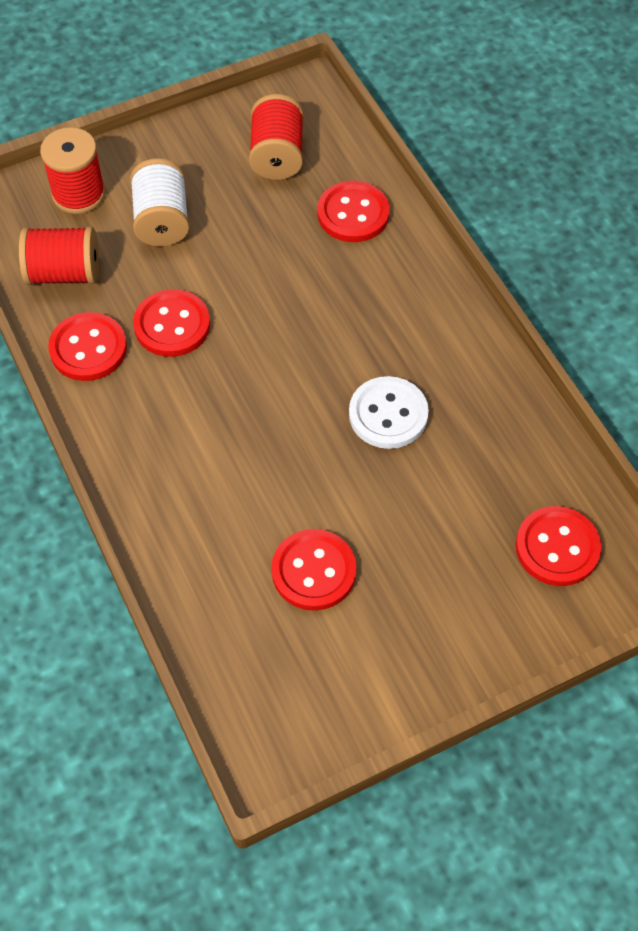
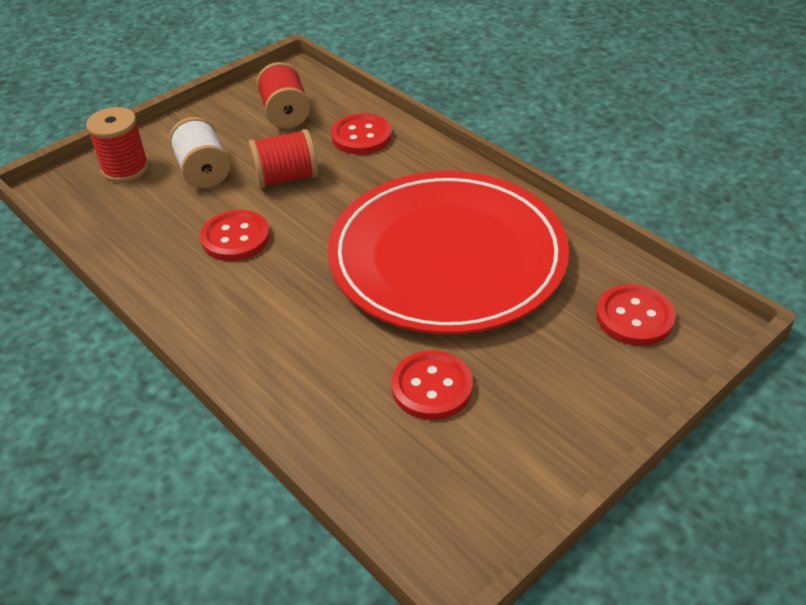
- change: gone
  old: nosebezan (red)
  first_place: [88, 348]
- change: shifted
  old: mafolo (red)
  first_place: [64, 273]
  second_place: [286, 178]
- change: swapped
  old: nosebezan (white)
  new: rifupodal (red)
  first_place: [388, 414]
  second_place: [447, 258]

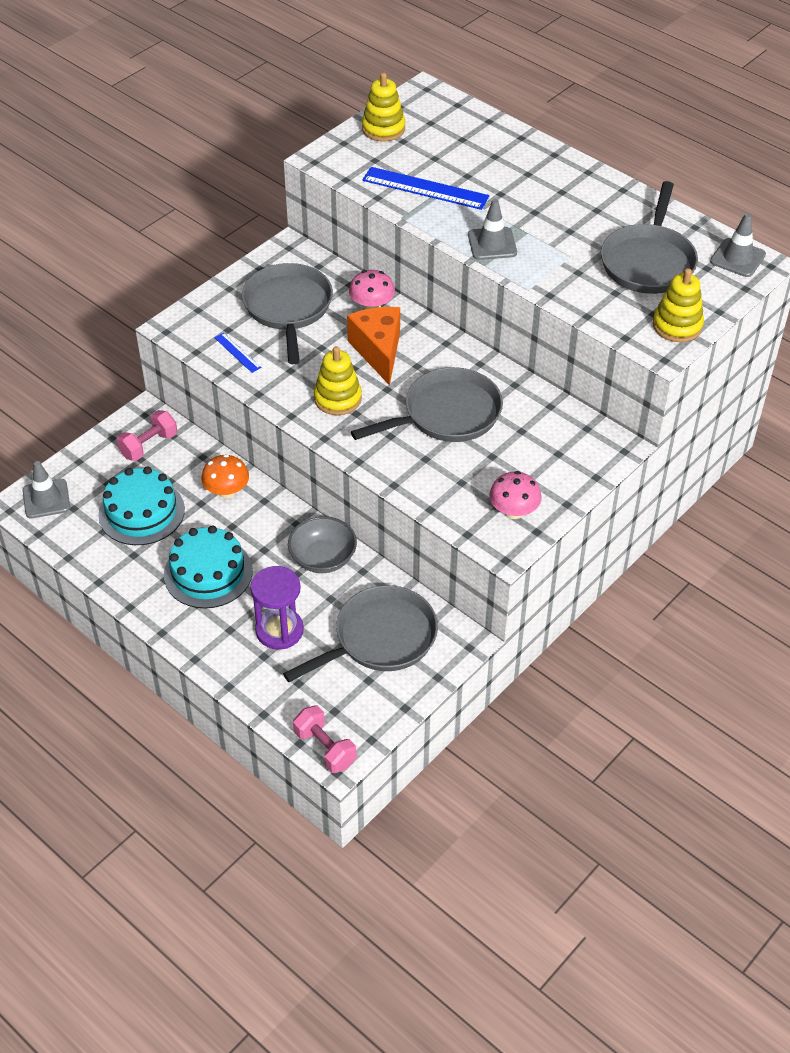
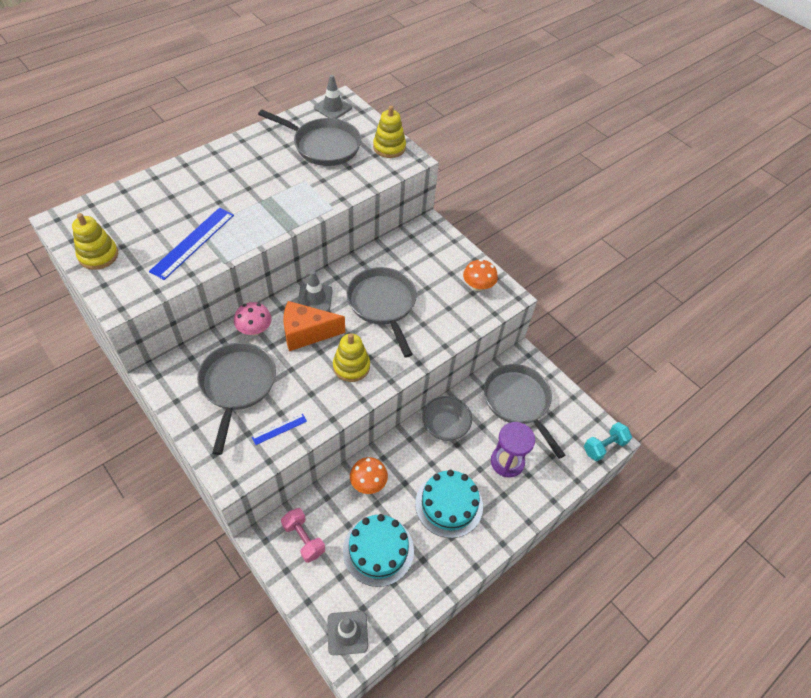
- change: shifted
  old: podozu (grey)
  first_place: [492, 244]
  second_place: [315, 298]
- change: repainted
  old: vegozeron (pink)
  new: vegozeron (turquoise)
  first_place: [325, 748]
  second_place: [604, 446]
- change: repainted
  old: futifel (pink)
  new: futifel (orange)
  first_place: [513, 511]
  second_place: [478, 286]
- change: rotated
  old: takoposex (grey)
  first_place: [288, 308]
  second_place: [237, 386]
  degrees: 90

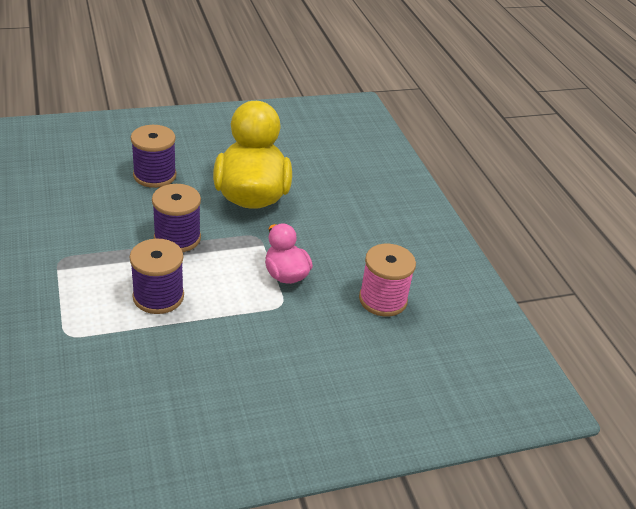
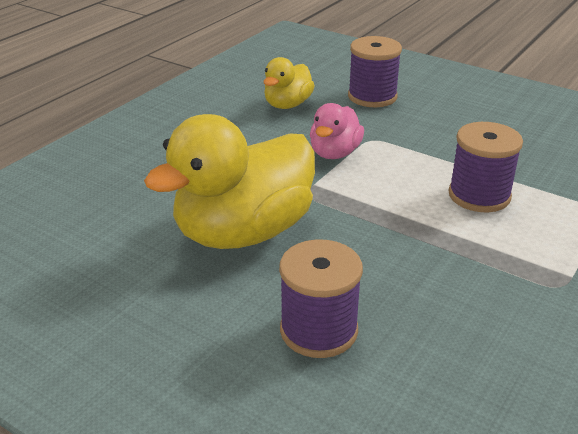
- change: shifted
  old: mafolo (purple)
  first_place: [177, 238]
  second_place: [372, 96]
- change: swapped
  old: mafolo (pink)
  new: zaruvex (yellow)
  first_place: [383, 300]
  second_place: [287, 105]

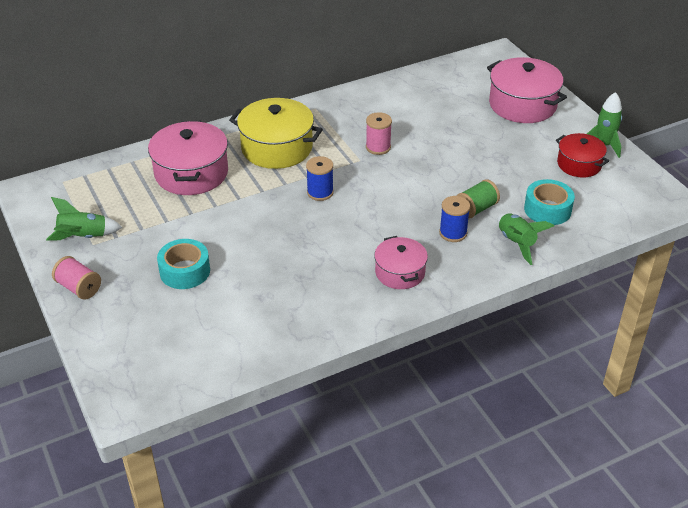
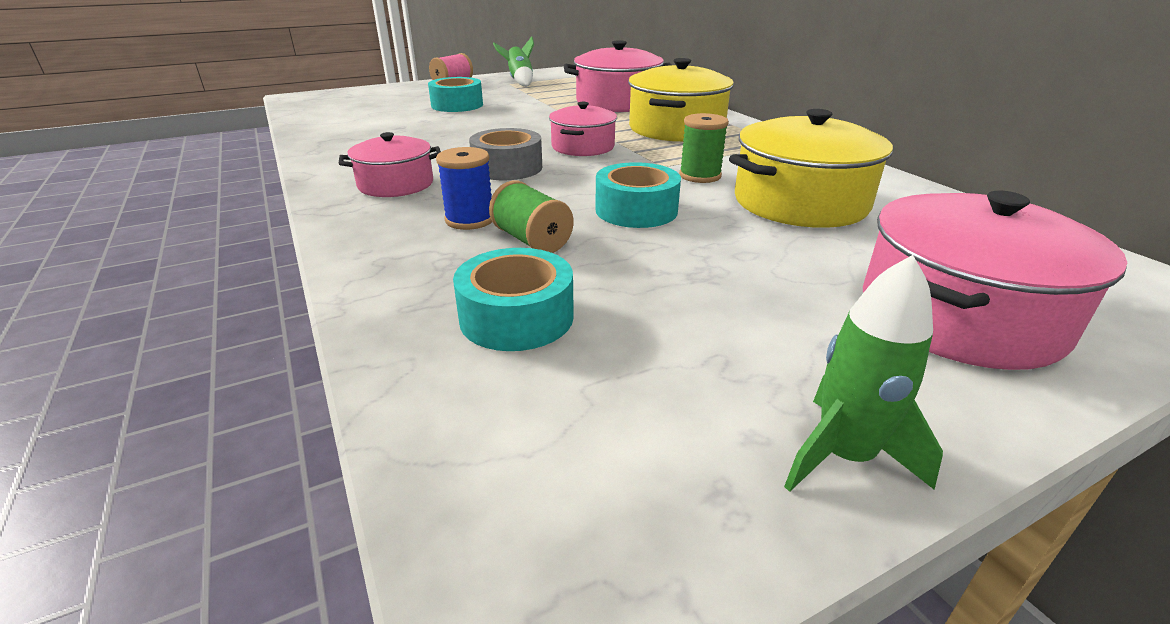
- change: gone
  old: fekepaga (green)
  first_place: [516, 242]
- change: gone
  old: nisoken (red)
  first_place: [579, 164]
- change: new
  new: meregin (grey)
  second_place: [507, 168]
- change: new
  new: meregin (turquoise)
  second_place: [636, 210]
- change: new
  new: nisoken (yellow)
  second_place: [800, 202]
- change: swapped
  old: mafolo (blue)
  new: nisoken (pink)
  first_place: [320, 192]
  second_place: [583, 147]
- change: repainted
  old: mafolo (pink)
  new: mafolo (green)
  first_place: [378, 147]
  second_place: [700, 176]

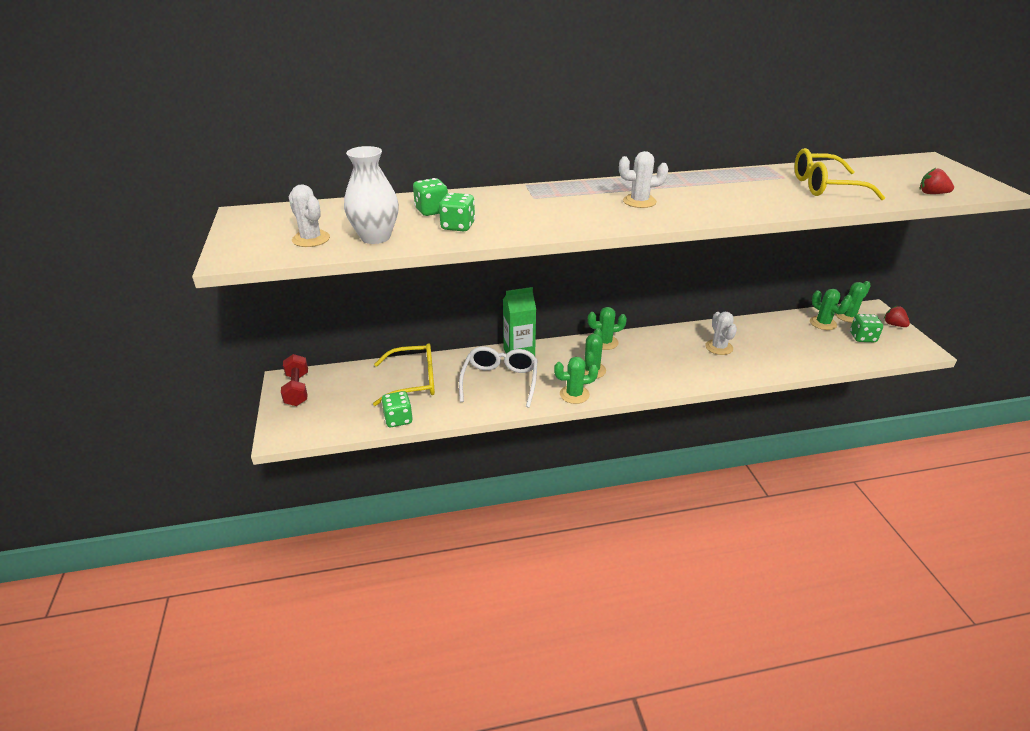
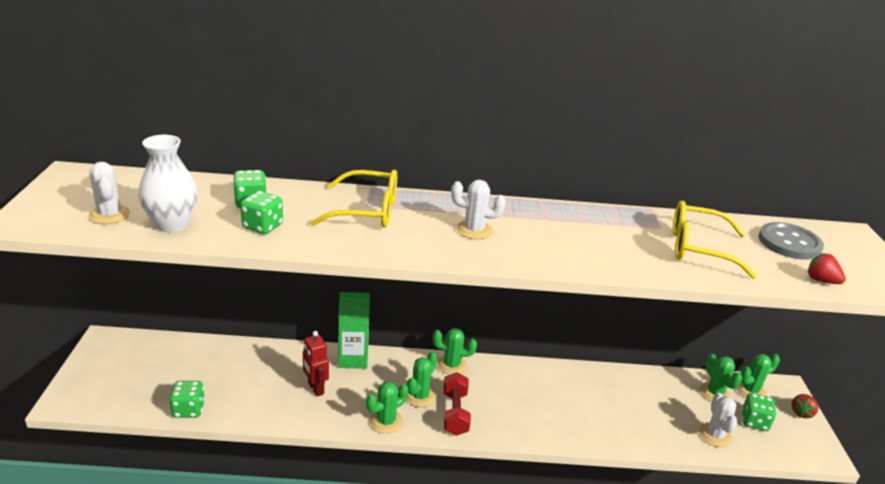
- change: new
  new: nosebezan (grey)
  second_place: [789, 243]
- change: shifted
  old: vegozeron (red)
  first_place: [297, 389]
  second_place: [455, 413]
- change: shifted
  old: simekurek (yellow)
  first_place: [413, 381]
  second_place: [366, 211]
- change: shifted
  old: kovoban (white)
  first_place: [719, 347]
  second_place: [715, 435]
- change: swapped
  old: simekurek (white)
  new: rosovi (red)
  first_place: [500, 382]
  second_place: [315, 388]
- change: rotated
  old: kovoban (green)
  first_place: [574, 394]
  second_place: [386, 421]
  degrees: -45
- change: rotated
  old: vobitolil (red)
  first_place: [894, 325]
  second_place: [801, 413]
  degrees: -120

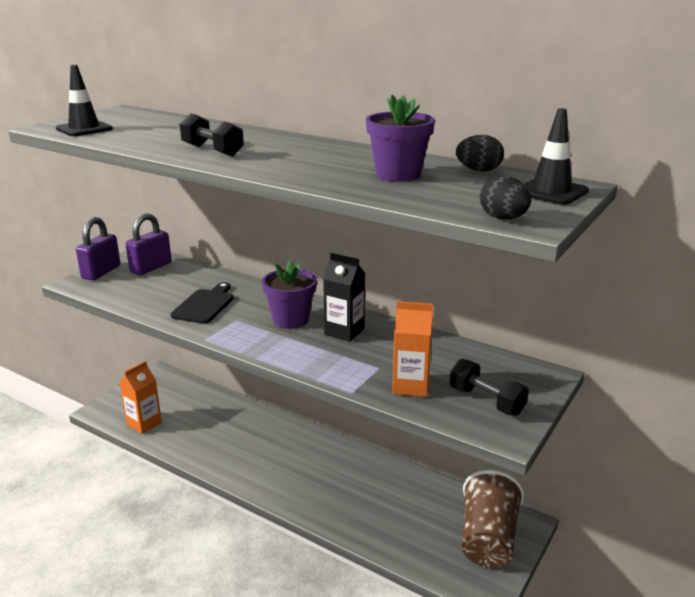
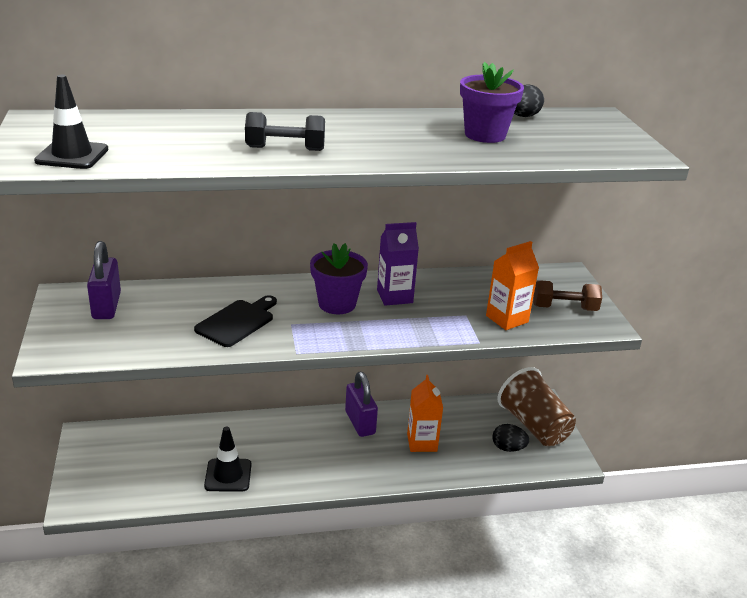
- change: shifted
  old: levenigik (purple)
  first_place: [101, 272]
  second_place: [360, 423]
- change: shifted
  old: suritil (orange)
  first_place: [144, 423]
  second_place: [422, 442]
- change: shifted
  old: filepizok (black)
  first_place: [503, 218]
  second_place: [508, 448]
- change: shifted
  old: podozu (black)
  first_place: [551, 192]
  second_place: [228, 475]
- change: repainted
  old: suritil (black)
  new: suritil (purple)
  first_place: [344, 331]
  second_place: [394, 296]
- change: repainted
  old: vegozeron (black)
  new: vegozeron (brown)
  first_place: [486, 401]
  second_place: [564, 308]
- change: rotated
  old: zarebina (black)
  first_place: [205, 305]
  second_place: [237, 322]
  degrees: 60

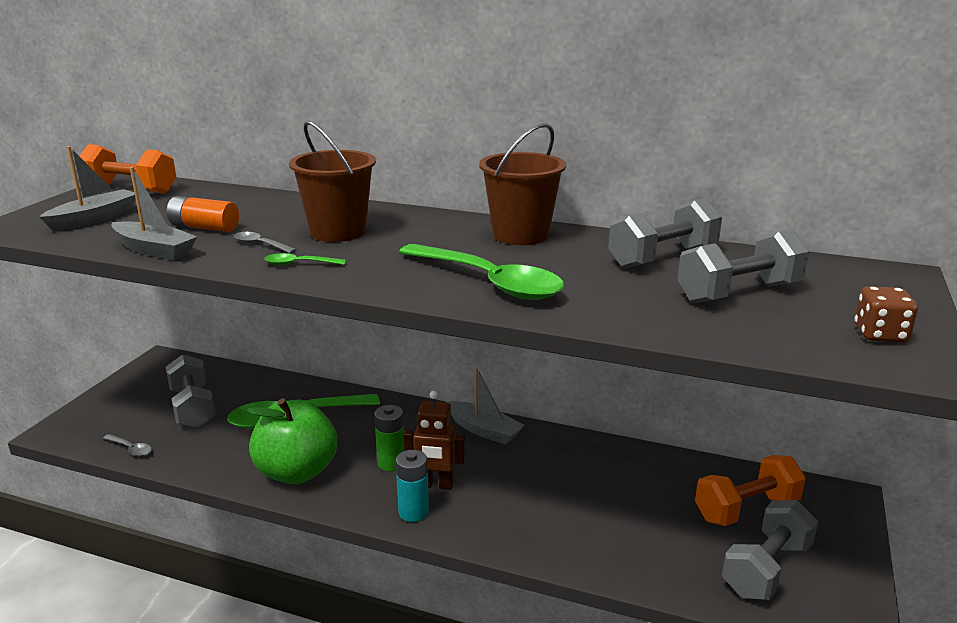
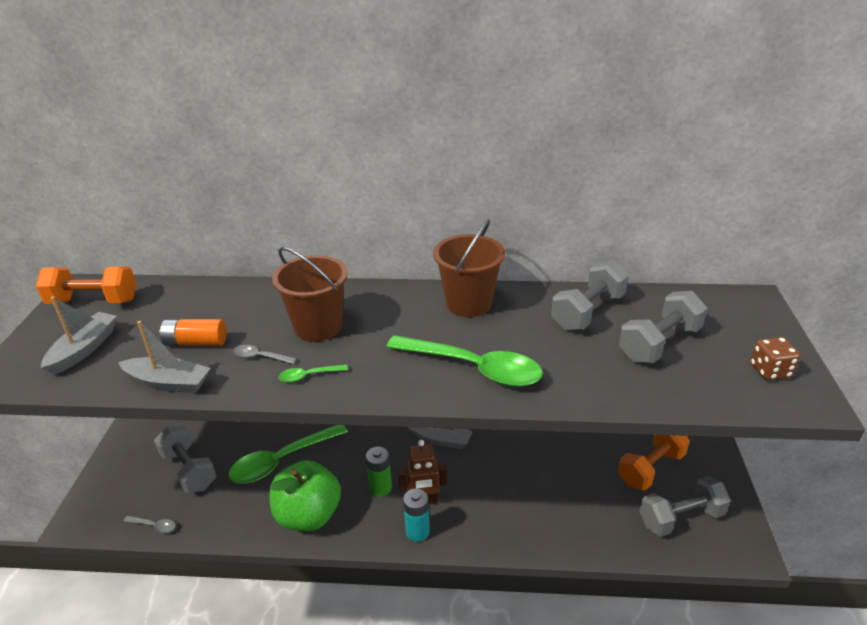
- change: rotated
  old: vegozeron (grey)
  first_place: [766, 569]
  second_place: [680, 518]
  degrees: 45

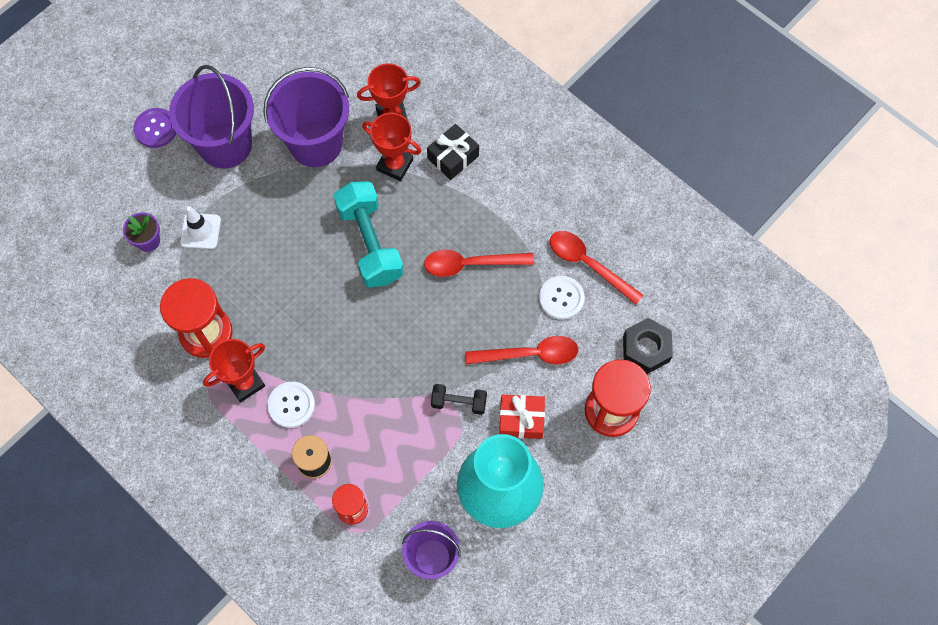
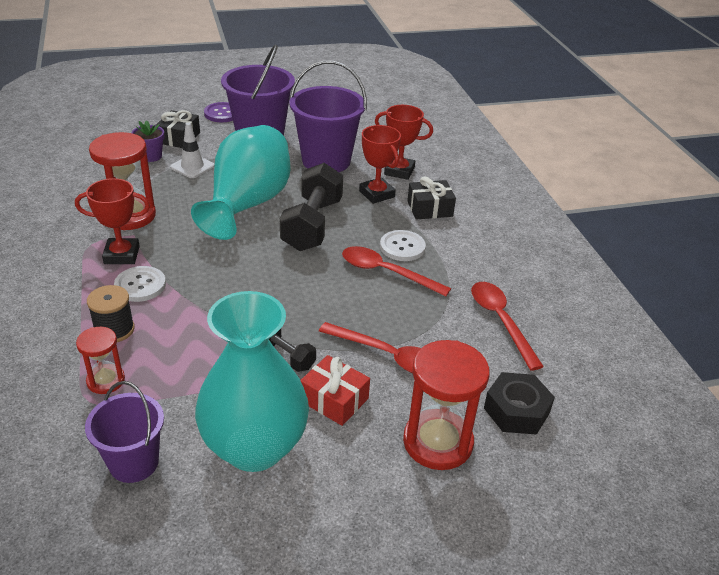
- change: new
  new: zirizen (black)
  second_place: [179, 138]
- change: new
  new: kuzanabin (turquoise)
  second_place: [247, 204]
- change: shifted
  old: nosebezan (white)
  first_place: [561, 298]
  second_place: [402, 247]
- change: repainted
  old: vegozeron (turquoise)
  new: vegozeron (black)
  first_place: [370, 243]
  second_place: [312, 225]

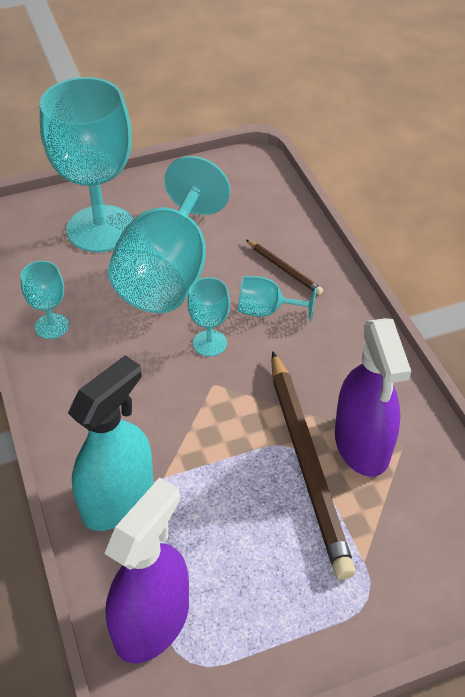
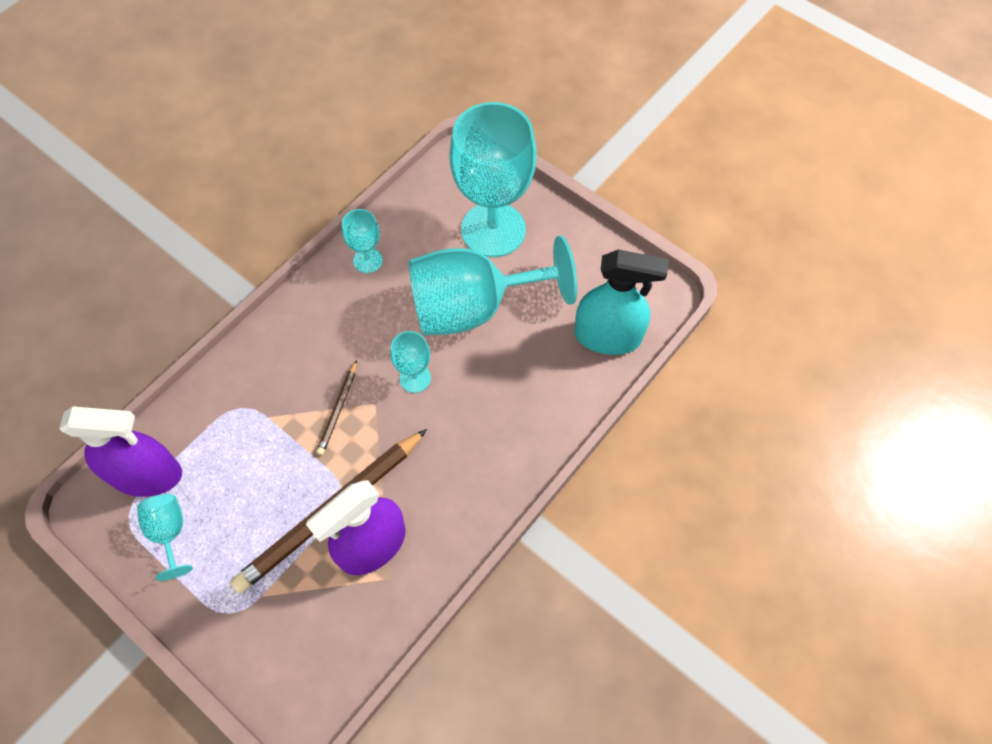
- change: shifted
  old: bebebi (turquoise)
  first_place: [118, 499]
  second_place: [608, 336]
- change: shifted
  old: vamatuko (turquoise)
  first_place: [266, 311]
  second_place: [169, 533]
- change: shifted
  old: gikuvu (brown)
  first_place: [284, 269]
  second_place: [338, 409]

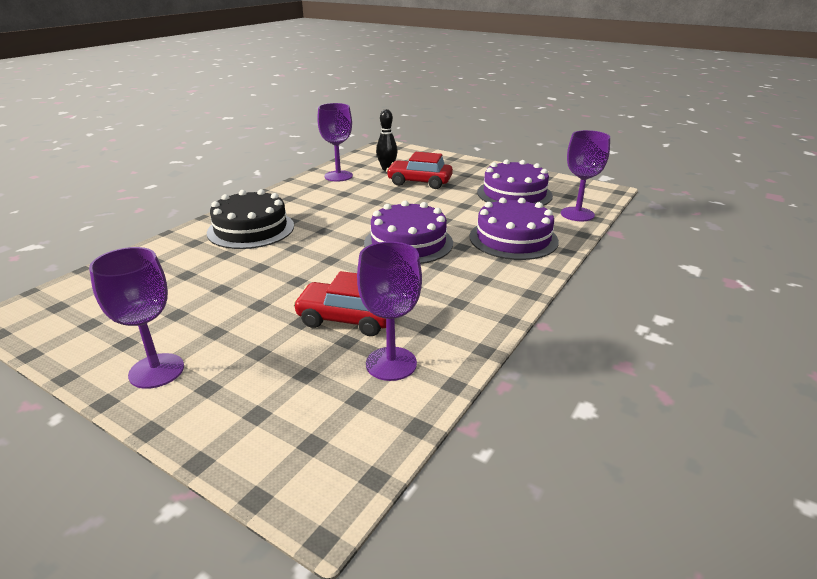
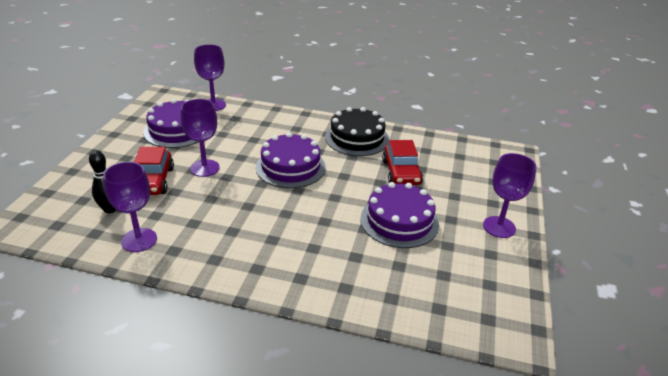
- change: shifted
  old: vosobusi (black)
  first_place: [251, 229]
  second_place: [357, 138]
- change: shifted
  old: vamatuko (purple)
  first_place: [391, 364]
  second_place: [204, 168]
- change: shifted
  old: vosobusi (purple)
  first_place: [513, 239]
  second_place: [399, 221]

